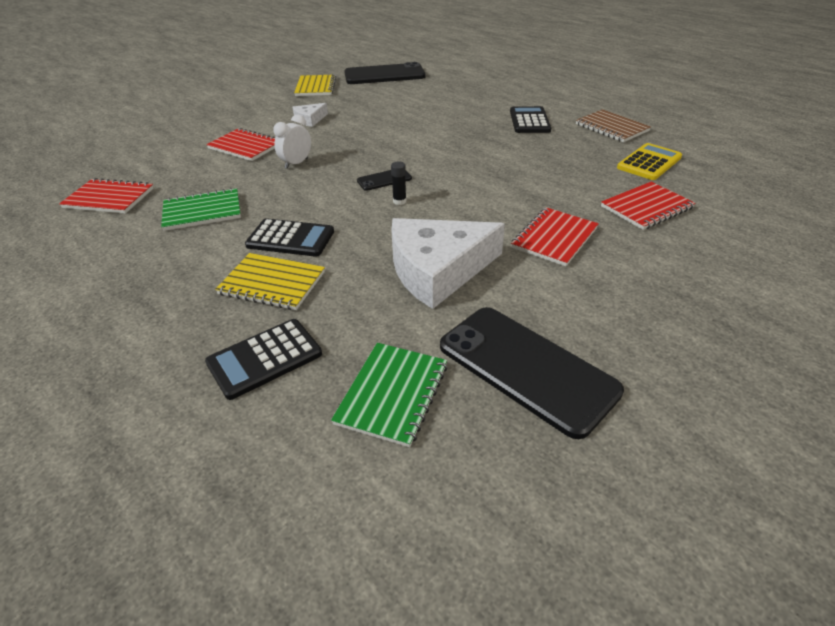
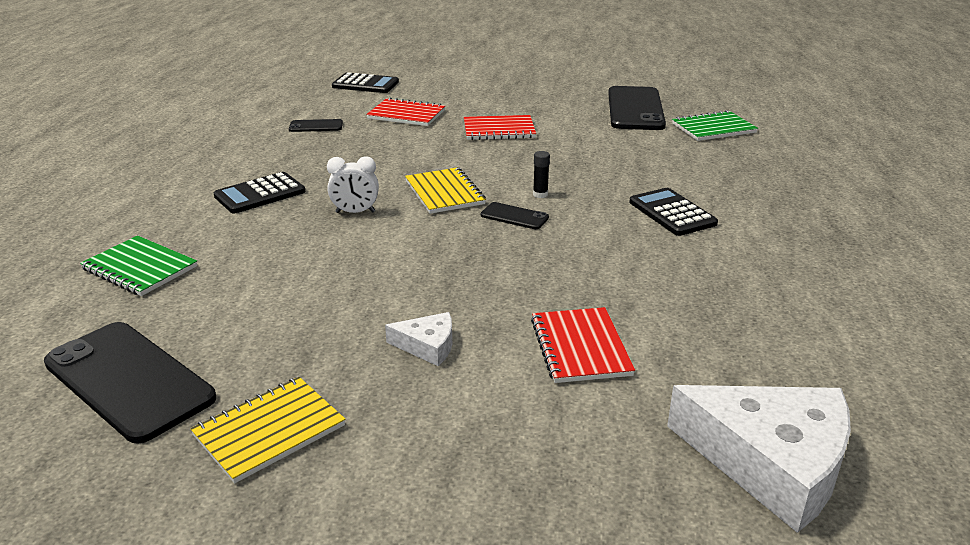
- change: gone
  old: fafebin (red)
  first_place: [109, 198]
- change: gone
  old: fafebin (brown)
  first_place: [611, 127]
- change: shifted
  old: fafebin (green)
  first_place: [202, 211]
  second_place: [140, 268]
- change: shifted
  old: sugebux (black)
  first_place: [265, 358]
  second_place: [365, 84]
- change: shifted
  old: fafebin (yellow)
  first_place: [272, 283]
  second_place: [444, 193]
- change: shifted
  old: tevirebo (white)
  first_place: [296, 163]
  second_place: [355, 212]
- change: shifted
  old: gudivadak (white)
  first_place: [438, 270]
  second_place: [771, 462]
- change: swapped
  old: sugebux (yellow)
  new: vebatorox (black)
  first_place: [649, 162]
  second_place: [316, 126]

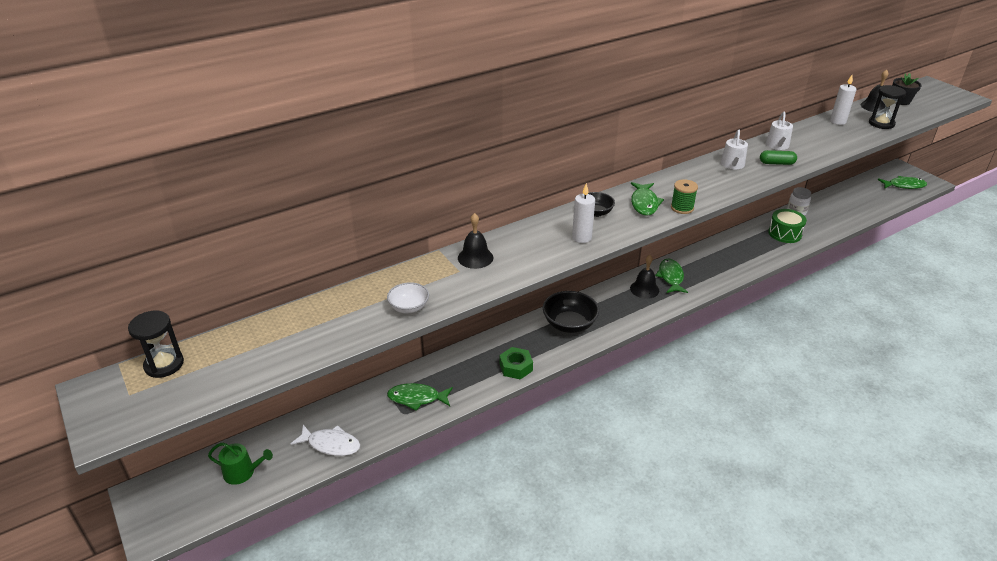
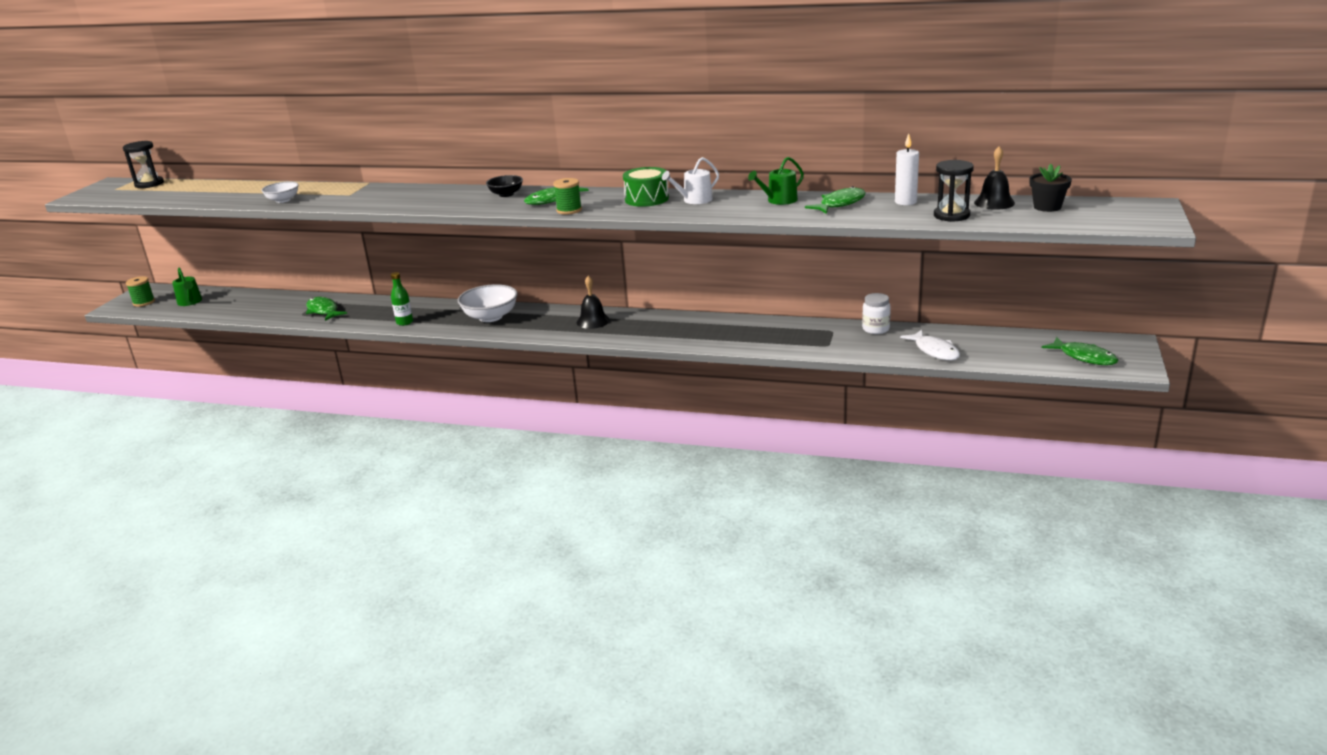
- change: gone
  old: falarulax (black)
  first_place: [475, 257]
- change: gone
  old: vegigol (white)
  first_place: [581, 238]
- change: gone
  old: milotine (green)
  first_place: [776, 163]
- change: new
  new: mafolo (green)
  second_place: [144, 302]
- change: shifted
  old: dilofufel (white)
  first_place: [331, 444]
  second_place: [934, 351]
- change: shifted
  old: dilofufel (green)
  first_place: [671, 277]
  second_place: [840, 204]
- change: shifted
  old: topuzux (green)
  first_place: [785, 233]
  second_place: [646, 199]
- change: swapped
  old: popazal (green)
  new: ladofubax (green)
  first_place: [516, 367]
  second_place: [404, 322]
- change: repainted
  old: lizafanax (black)
  new: lizafanax (white)
  first_place: [569, 324]
  second_place: [490, 317]
- change: repainted
  old: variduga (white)
  new: variduga (green)
  first_place: [778, 146]
  second_place: [779, 200]

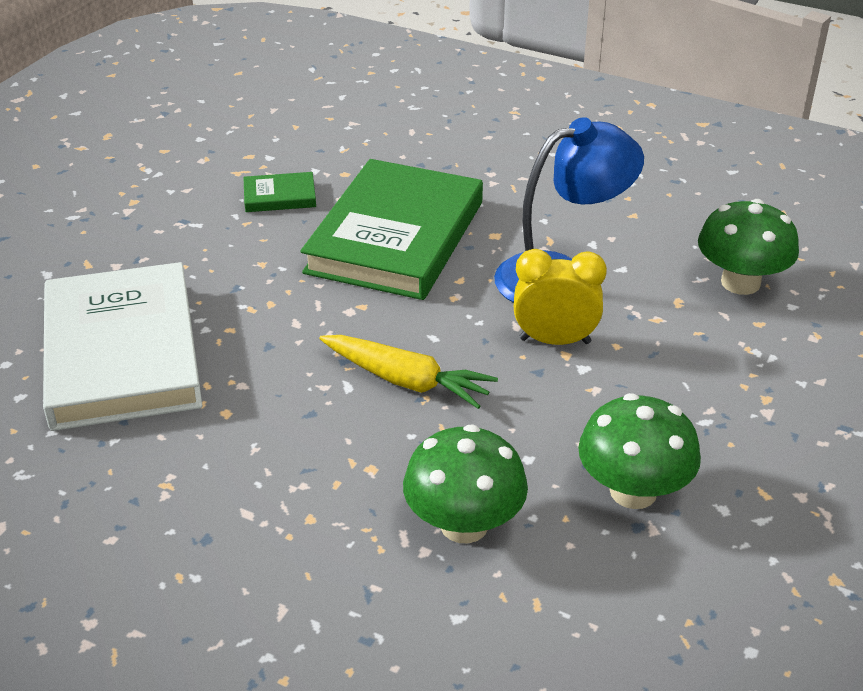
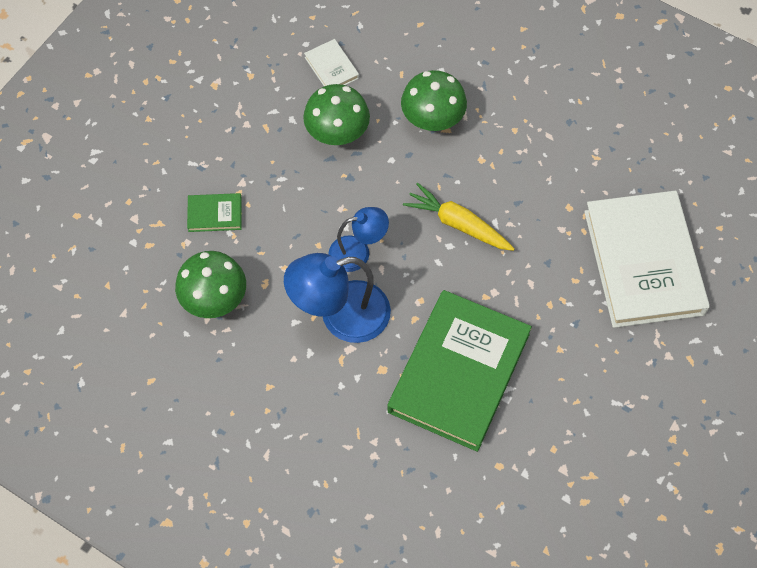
- change: new
  new: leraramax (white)
  second_place: [331, 68]
- change: shifted
  old: leraramax (green)
  first_place: [279, 196]
  second_place: [215, 214]
- change: swapped
  old: tevirebo (yellow)
  new: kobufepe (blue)
  first_place: [555, 341]
  second_place: [358, 252]

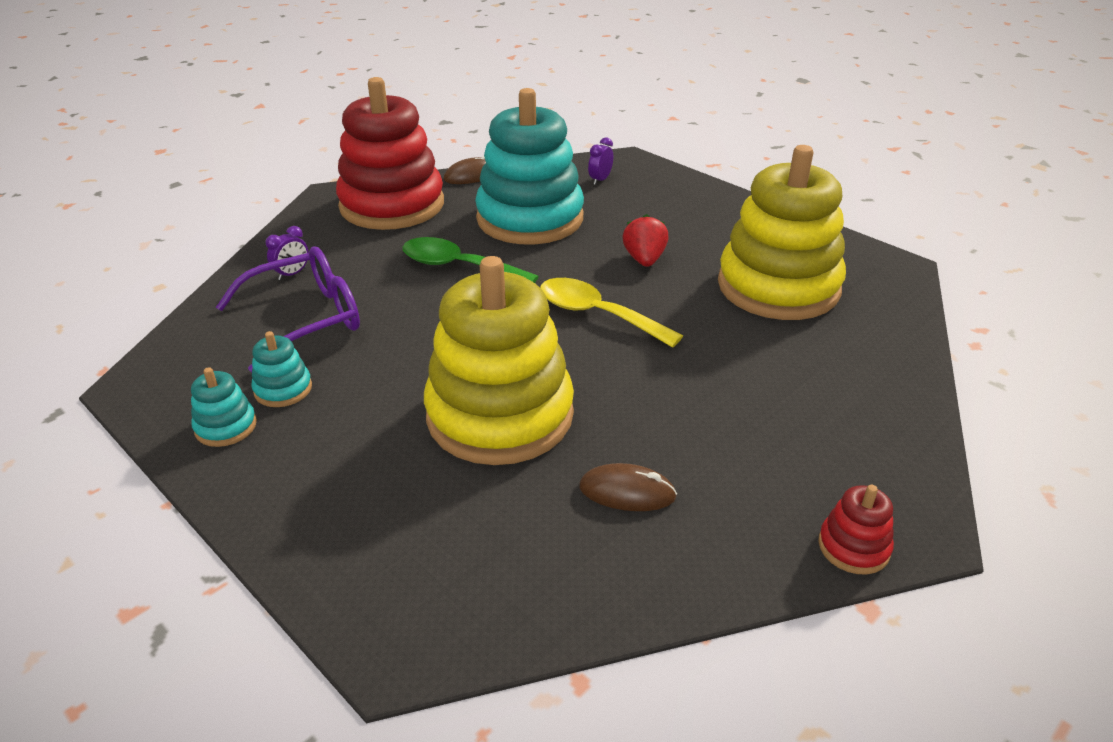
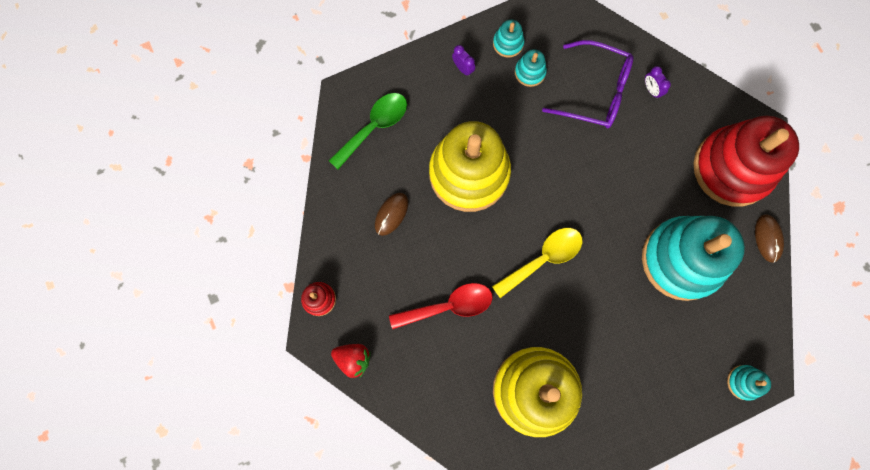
- change: new
  new: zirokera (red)
  second_place: [449, 306]
- change: new
  new: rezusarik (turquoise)
  second_place: [743, 382]
- change: shifted
  old: zirokera (green)
  first_place: [458, 267]
  second_place: [374, 127]
- change: shifted
  old: tevirebo (purple)
  first_place: [600, 180]
  second_place: [463, 68]
- change: shifted
  old: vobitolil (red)
  first_place: [644, 260]
  second_place: [353, 359]
- change: rotated
  old: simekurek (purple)
  first_place: [306, 319]
  second_place: [595, 92]
  degrees: -60

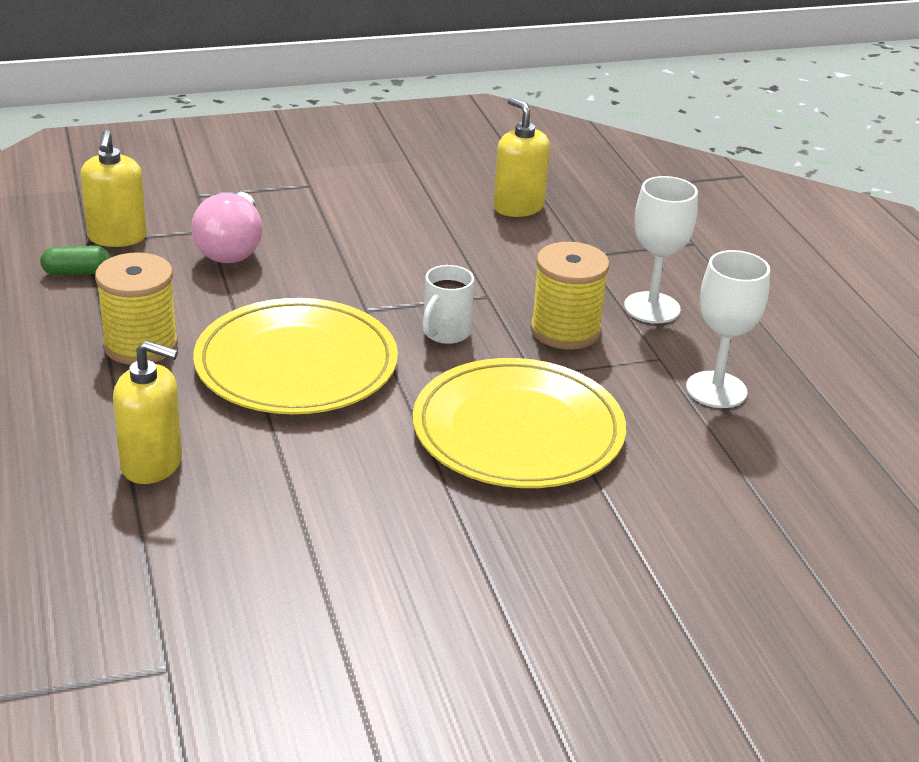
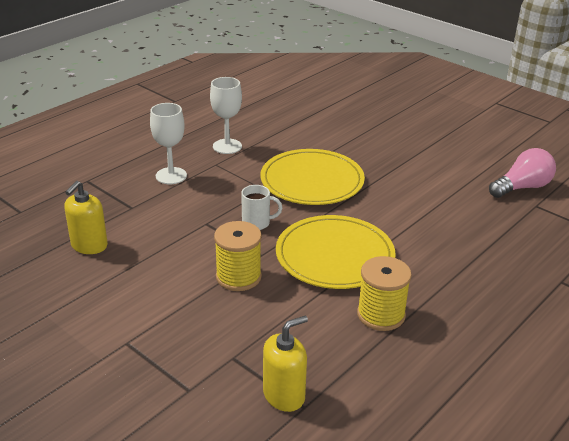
- change: gone
  old: milotine (green)
  first_place: [77, 272]
- change: gone
  old: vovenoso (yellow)
  first_place: [152, 464]
- change: shifted
  old: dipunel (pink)
  first_place: [231, 248]
  second_place: [522, 187]
- change: shifted
  old: mafolo (yellow)
  first_place: [565, 330]
  second_place: [238, 277]

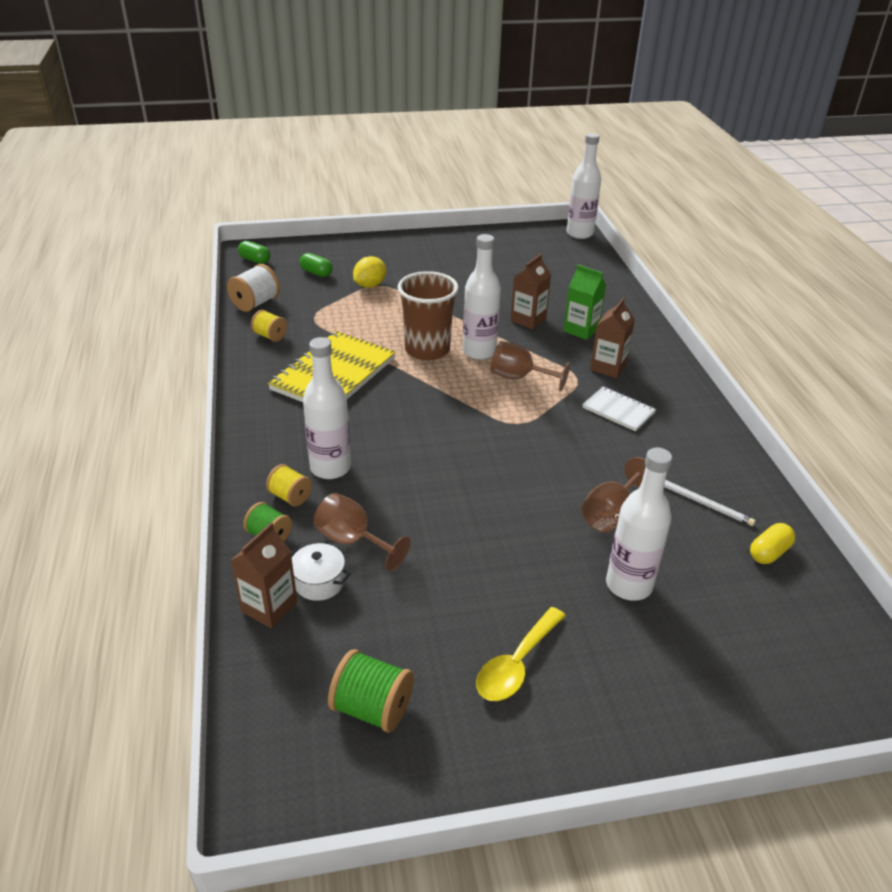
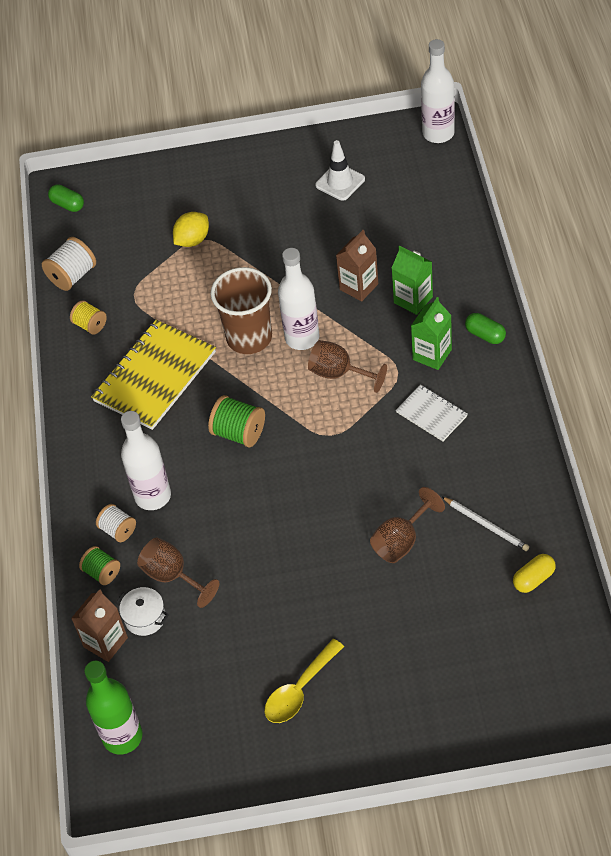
- change: gone
  old: ladofubax (white)
  first_place: [629, 585]
- change: new
  new: ladofubax (green)
  second_place: [122, 737]
- change: new
  new: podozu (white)
  second_place: [340, 182]
- change: shifted
  old: milotine (green)
  first_place: [316, 273]
  second_place: [485, 335]
- change: shifted
  old: mafolo (green)
  first_place: [372, 708]
  second_place: [239, 433]
- change: repainted
  old: mafolo (yellow)
  new: mafolo (white)
  first_place: [290, 497]
  second_place: [118, 530]
- change: repainted
  old: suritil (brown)
  new: suritil (green)
  first_place: [608, 367]
  second_place: [432, 354]

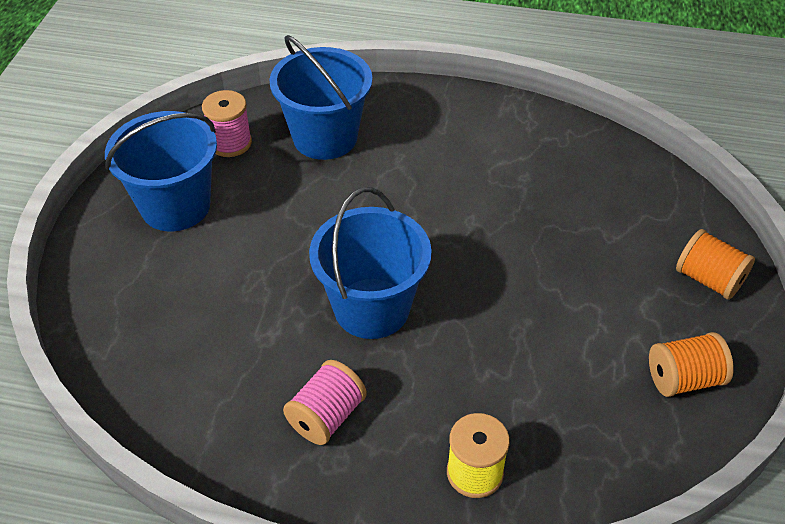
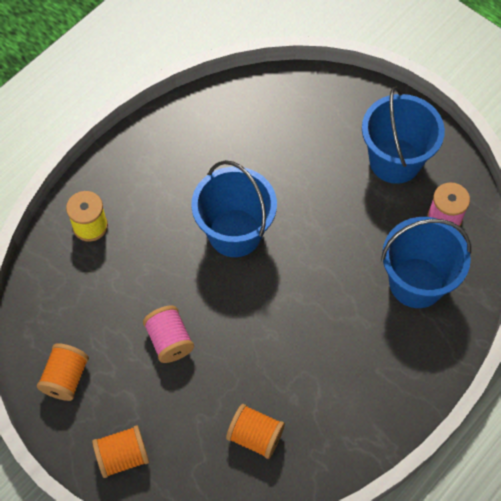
- change: new
  new: mafolo (orange)
  second_place: [255, 436]
- change: shifted
  old: mafolo (pink)
  first_place: [326, 416]
  second_place: [169, 340]

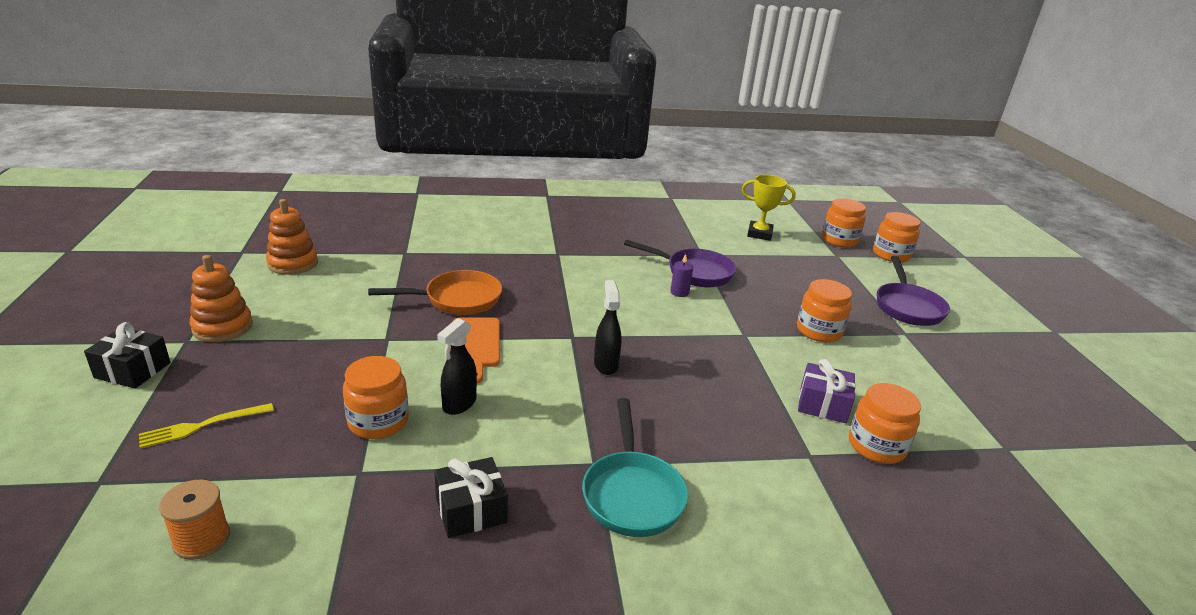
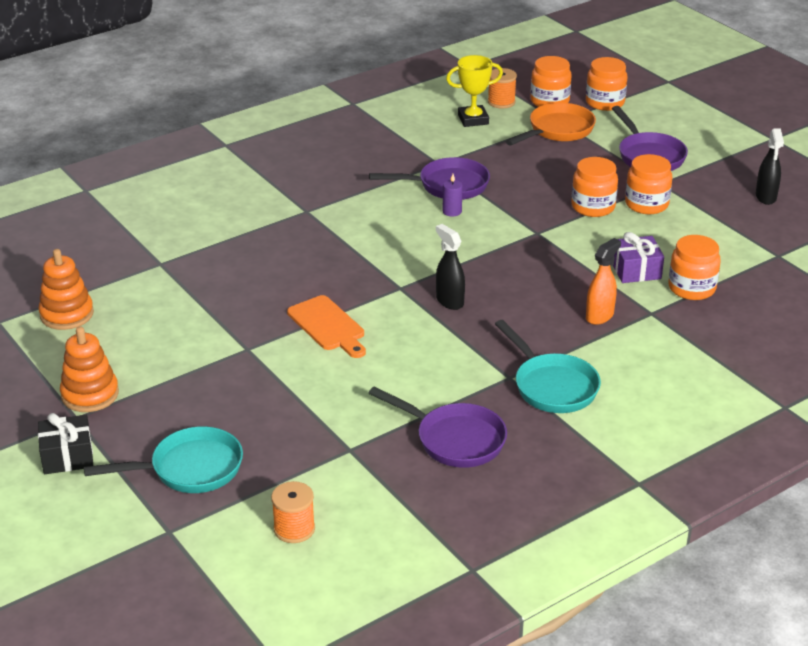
- change: new
  new: mafolo (orange)
  second_place: [501, 102]
- change: new
  new: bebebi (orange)
  second_place: [599, 316]
- change: shifted
  old: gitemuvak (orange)
  first_place: [378, 421]
  second_place: [646, 204]
- change: shifted
  old: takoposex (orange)
  first_place: [457, 299]
  second_place: [557, 130]
- change: shifted
  old: bebebi (black)
  first_place: [459, 404]
  second_place: [766, 197]
- change: swapped
  old: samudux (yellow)
  new: takoposex (turquoise)
  first_place: [202, 426]
  second_place: [189, 469]
- change: swapped
  old: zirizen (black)
  new: takoposex (purple)
  first_place: [471, 510]
  second_place: [454, 439]

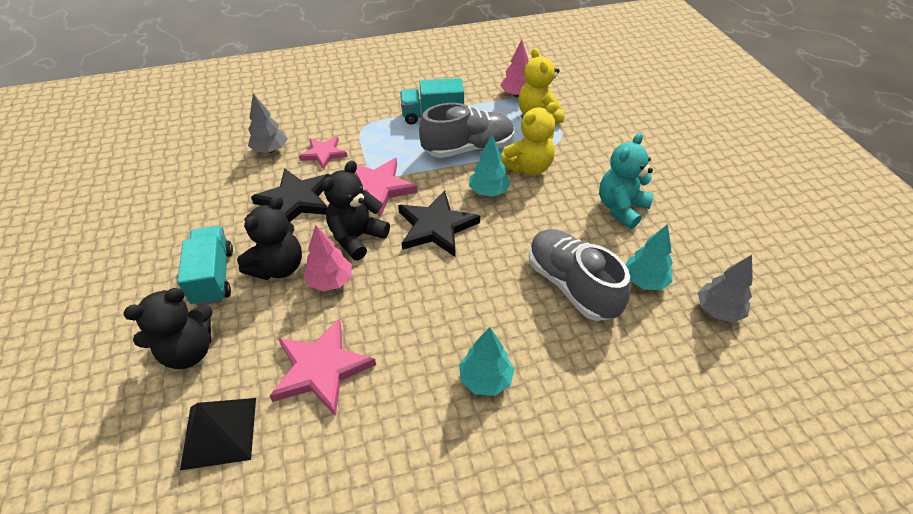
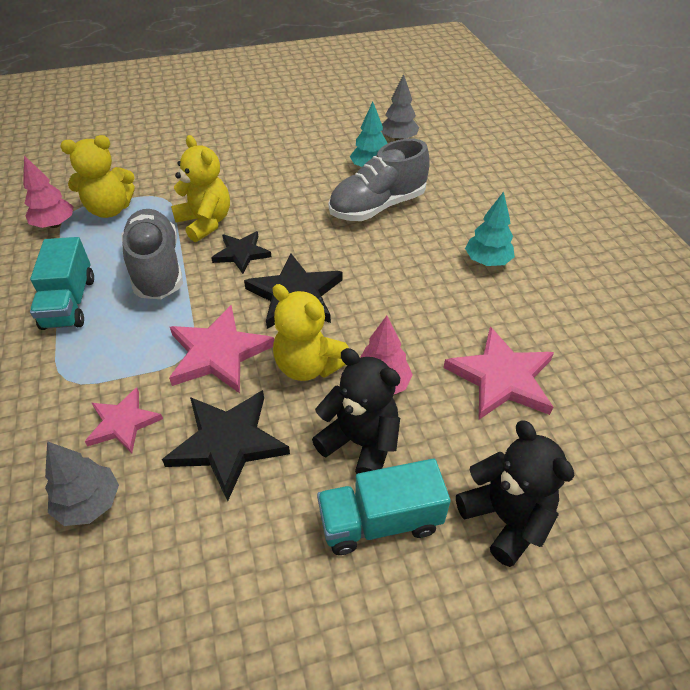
- change: gone
  old: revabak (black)
  first_place: [219, 432]
- change: gone
  old: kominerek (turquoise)
  first_place: [621, 208]
- change: swapped
  old: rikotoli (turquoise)
  new: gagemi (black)
  first_place: [488, 192]
  second_place: [241, 253]
- change: repainted
  old: kominerek (black)
  new: kominerek (yellow)
  first_place: [357, 237]
  second_place: [309, 365]

